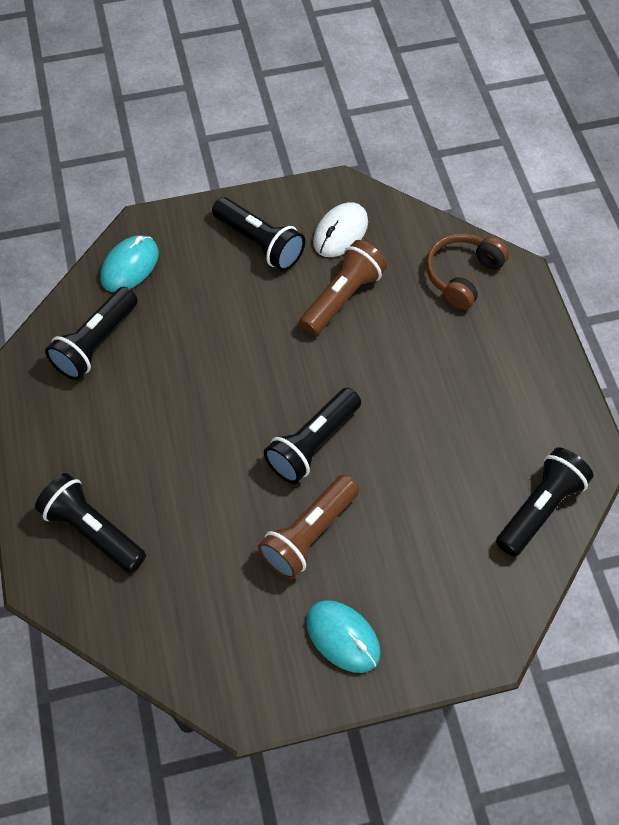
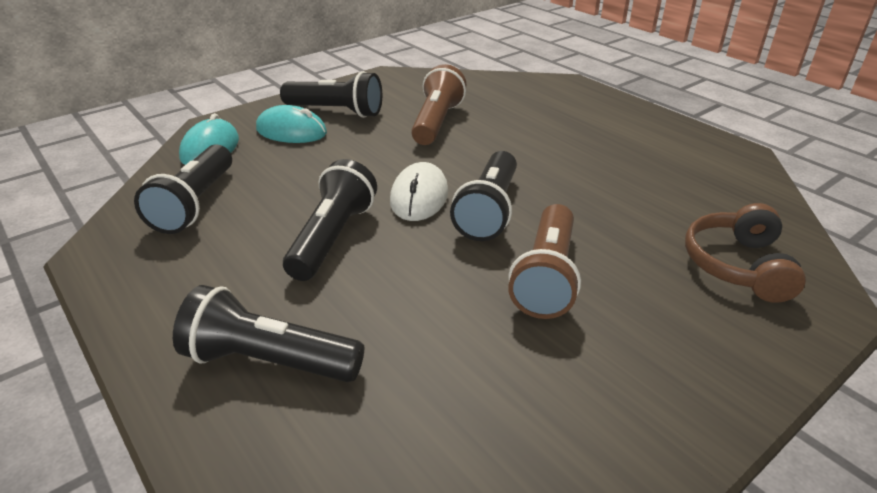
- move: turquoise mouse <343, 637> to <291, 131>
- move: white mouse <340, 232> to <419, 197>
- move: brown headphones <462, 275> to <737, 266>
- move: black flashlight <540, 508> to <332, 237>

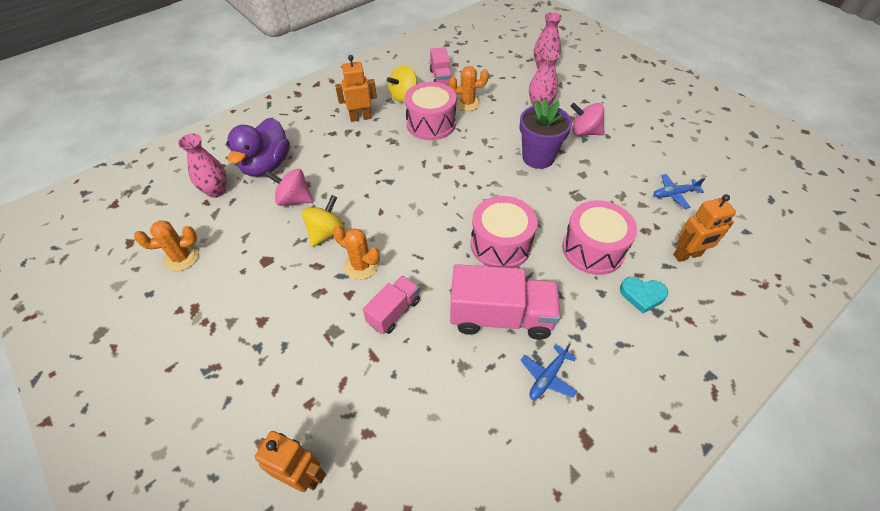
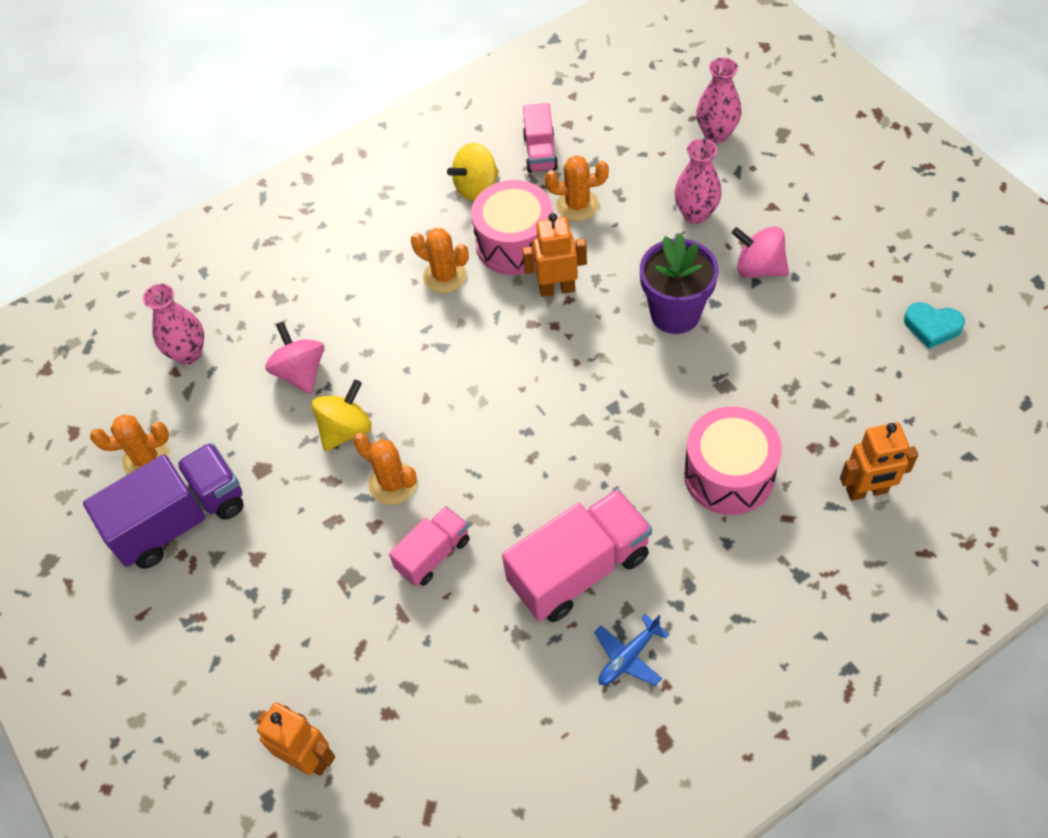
- delete: purple duck <266, 165>
- delete: pink drum <501, 244>
- delete: blue plane <674, 194>
- insert: purple truck <180, 519>
- insert: orange cactus <445, 276>
- move: orange robot <360, 117> to <557, 289>
- move: turquoise heart <642, 295> to <932, 327>
- rotate: pink spinning top <294, 199> = <300, 372> 45 degrees clockwise
- rotate: pink truck <501, 316> = <579, 569> 45 degrees counterclockwise

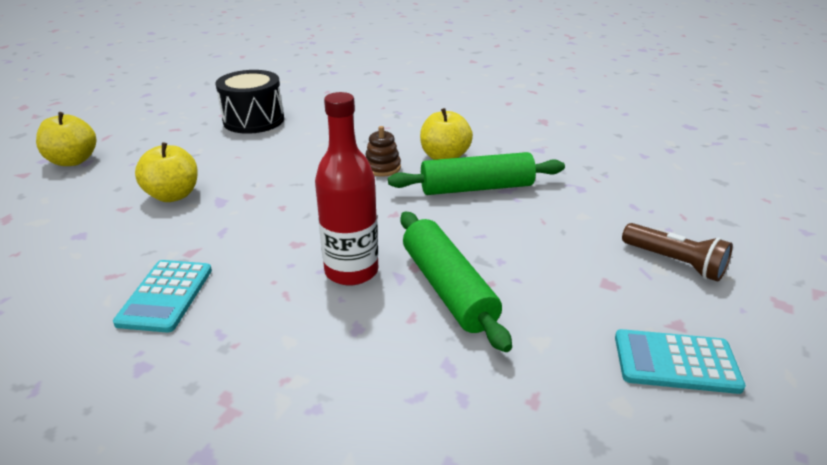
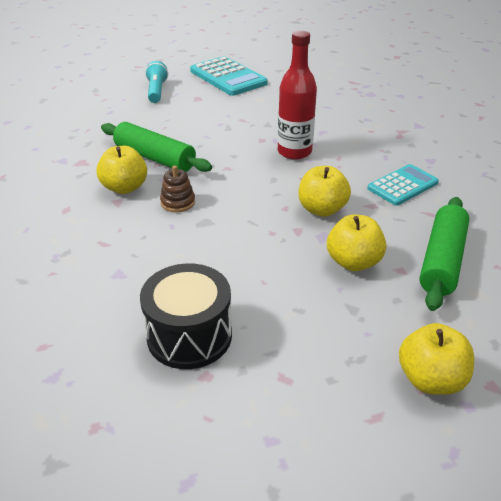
- insert: yellow apple <322, 209>
- move: green rolling pin <448, 288> to <442, 260>
- recolor: brown flashlight <675, 262> to turquoise flashlight <156, 91>
- resize: turquoise calculator <676, 362> = <228, 77> x1.55

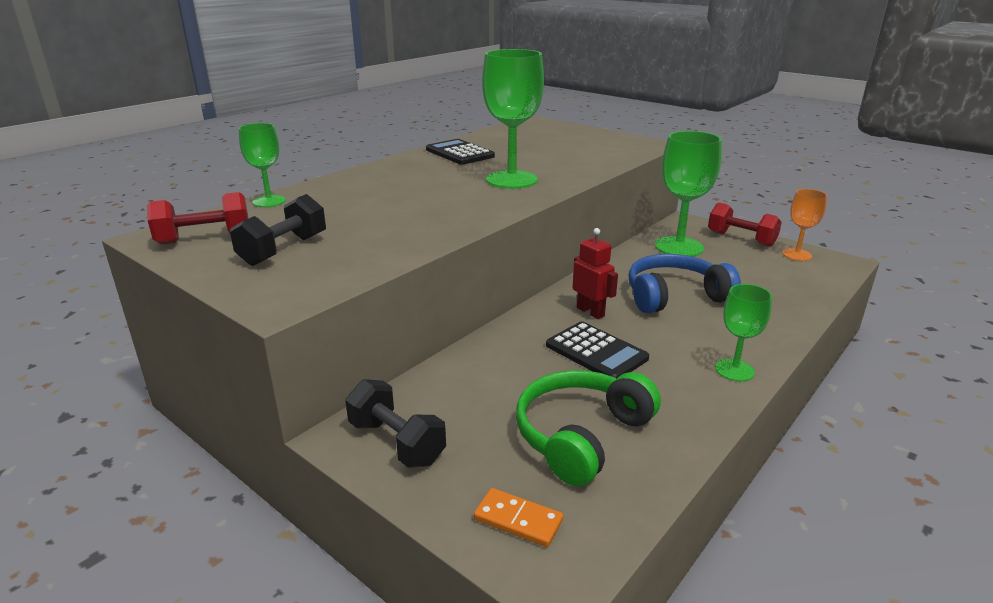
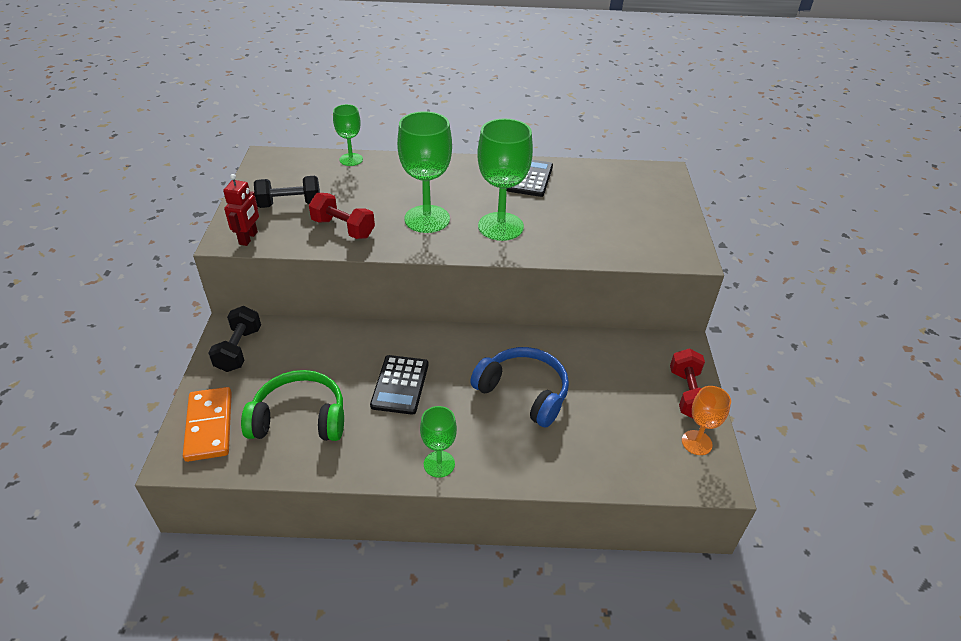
- move: red dumbbell <205, 239> to <343, 228>
- move: red robot <590, 312> to <248, 238>
- move: green goblet <679, 247> to <427, 219>
- resize: orange domino <518, 520> = <209, 426> x1.71

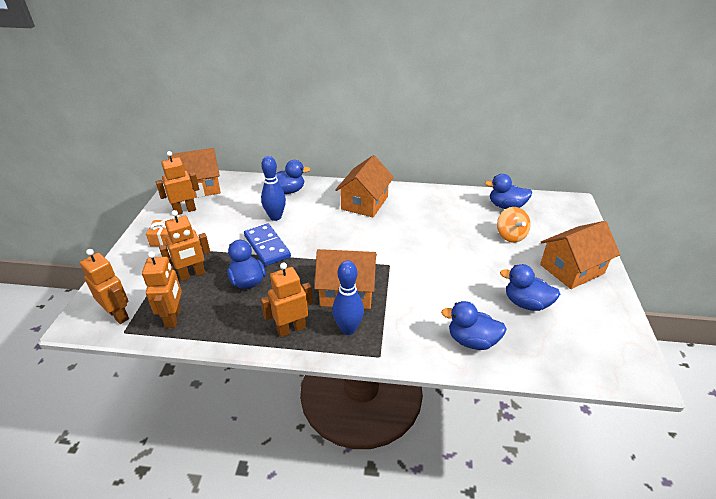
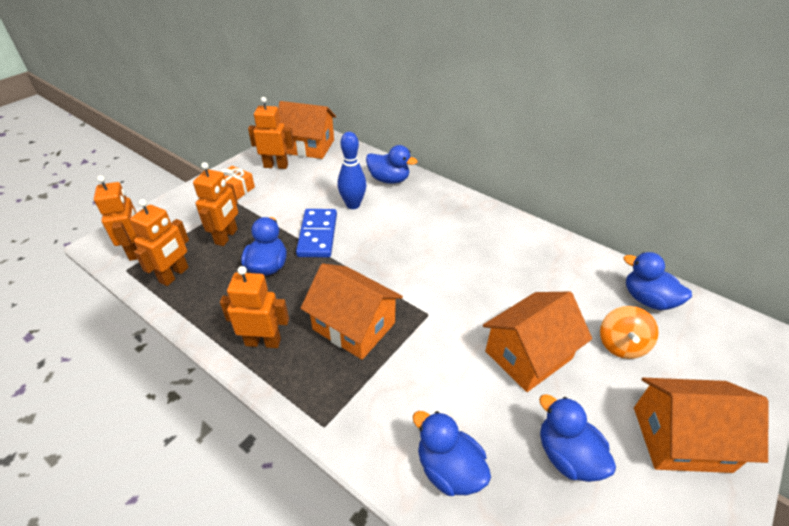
- delete: blue bowling pin <348, 329>
- move: orange house <364, 203> to <528, 355>
- rotate: orange robot <192, 275> = <226, 237> 75 degrees counterclockwise

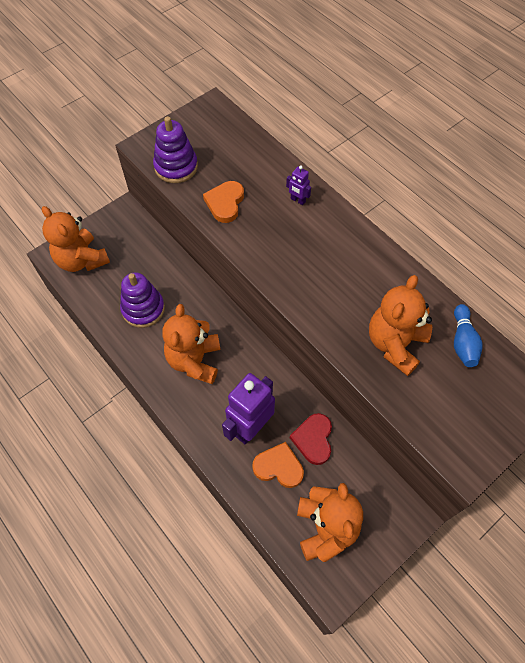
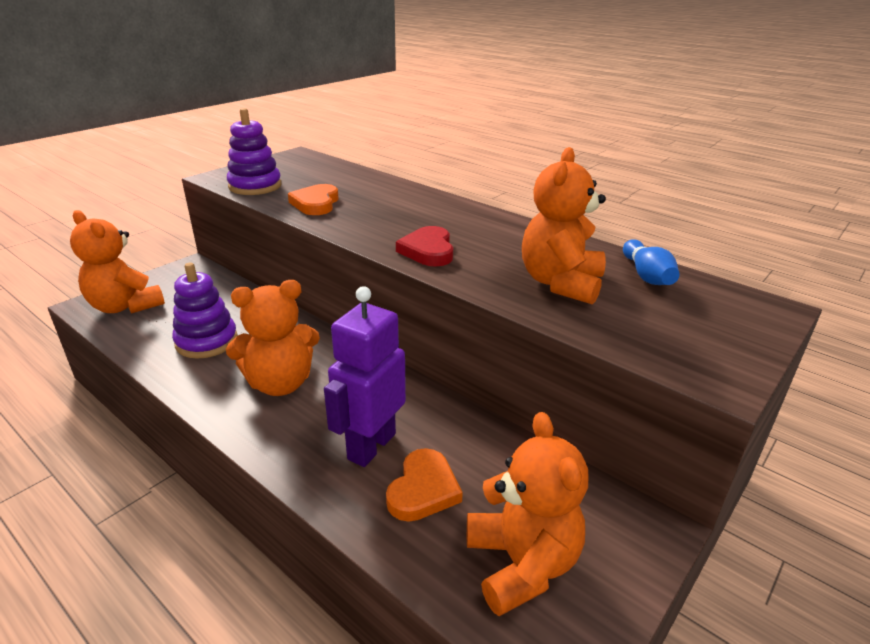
- delete: purple robot <297, 200>
- move: red heart <313, 439> to <428, 251>
- rotate: orange teddy bear <194, 360> = <280, 383> 105 degrees counterclockwise
- rotate: orange heart <278, 467> = <423, 489> 105 degrees clockwise

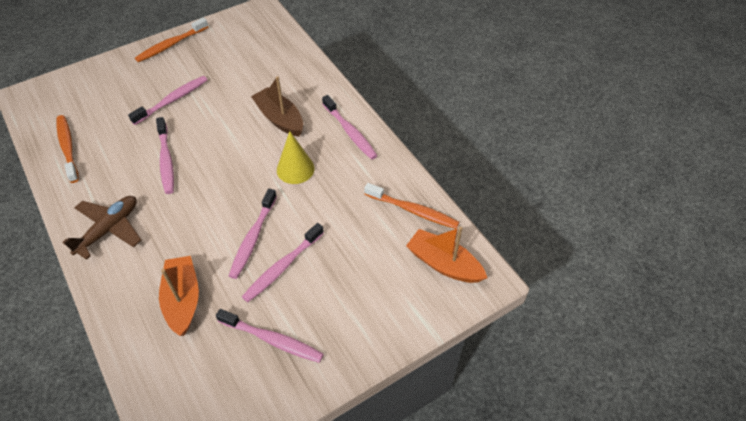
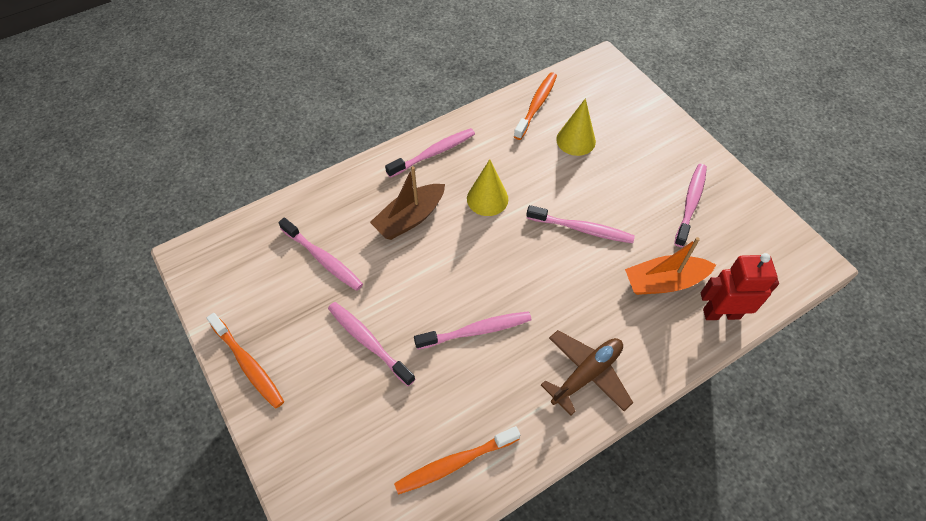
- delete: orange boat <444, 264>
- insert: yellow cone <576, 140>
- insert: red robot <721, 313>
- move: pink toothbrush <282, 267> to <323, 259>
- rotate: brown plane <109, 229> = <586, 374> 105 degrees clockwise

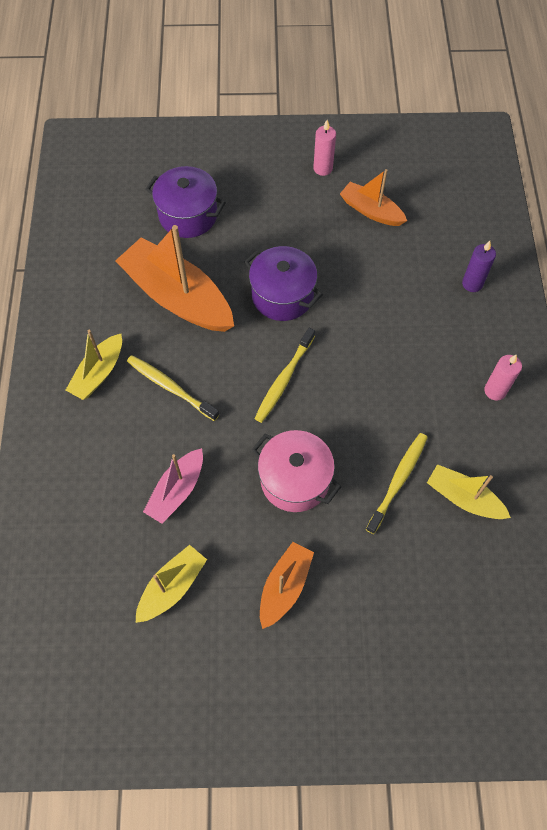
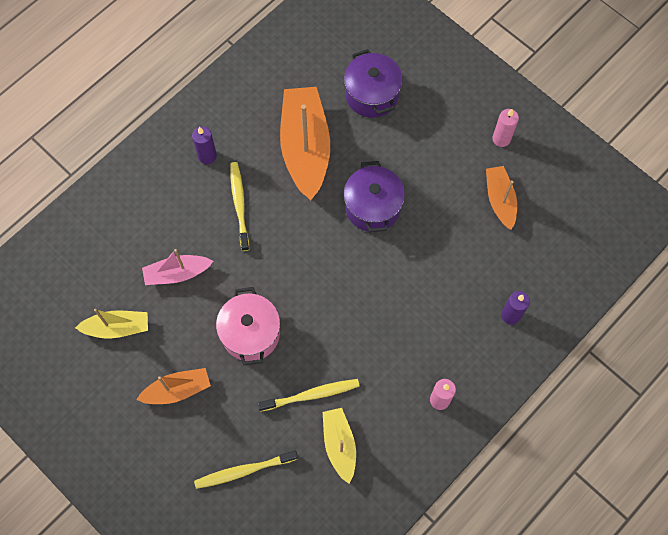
- move: yellow toothbrush <284, 379> to <243, 471>
- replace: yellow boat <98, 373> to purple candle <207, 156>

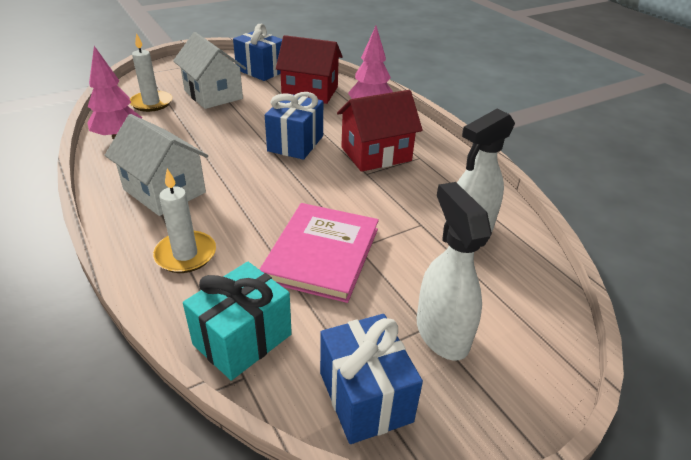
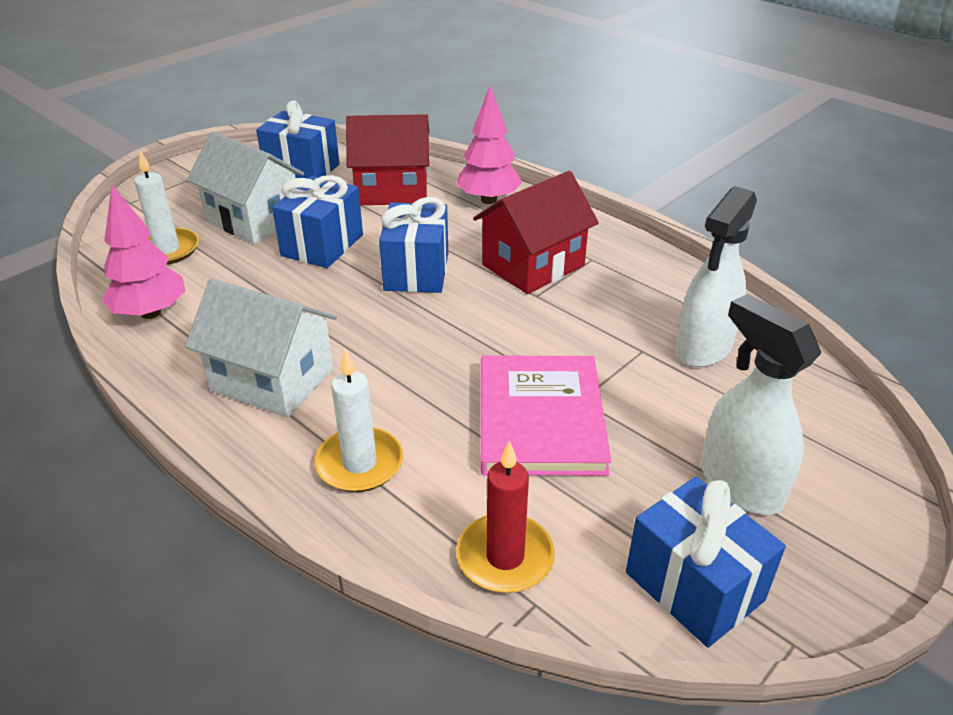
- insert: blue gift <322, 245>
- replace: turquoise gift <242, 339> to red candle <505, 557>

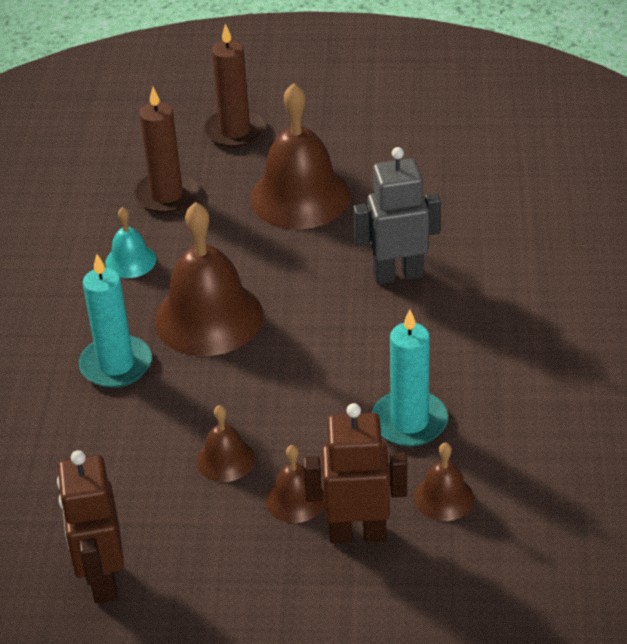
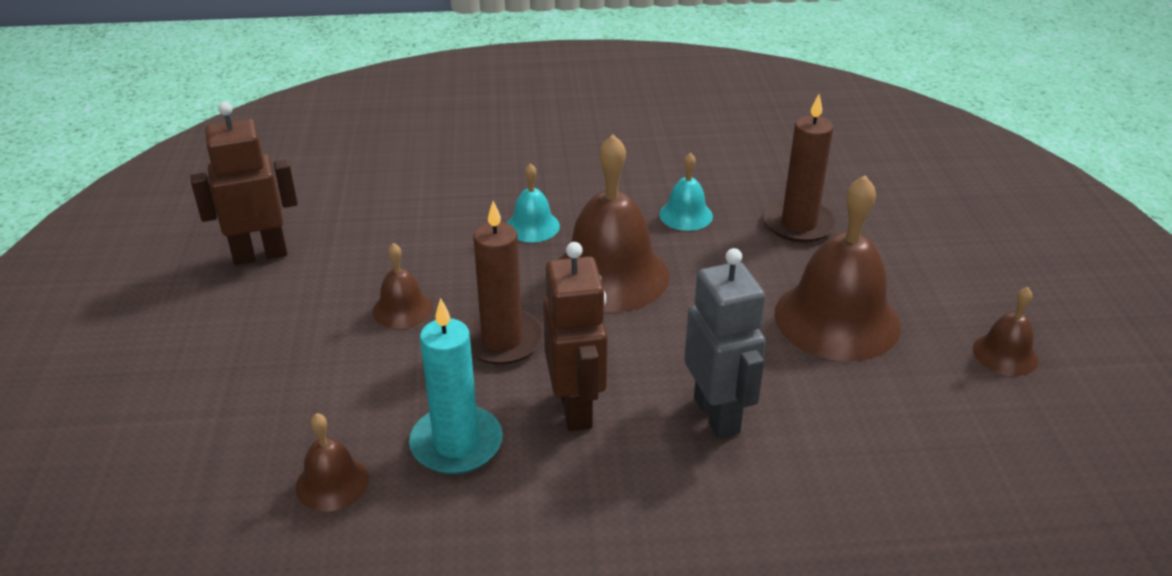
- move: brown candle <235, 131> to <502, 340>
- move: brown bell <295, 499> to <1005, 354>
- move: brown robot <357, 533> to <576, 408>
- replace: turquoise candle <116, 365> to turquoise bell <532, 226>

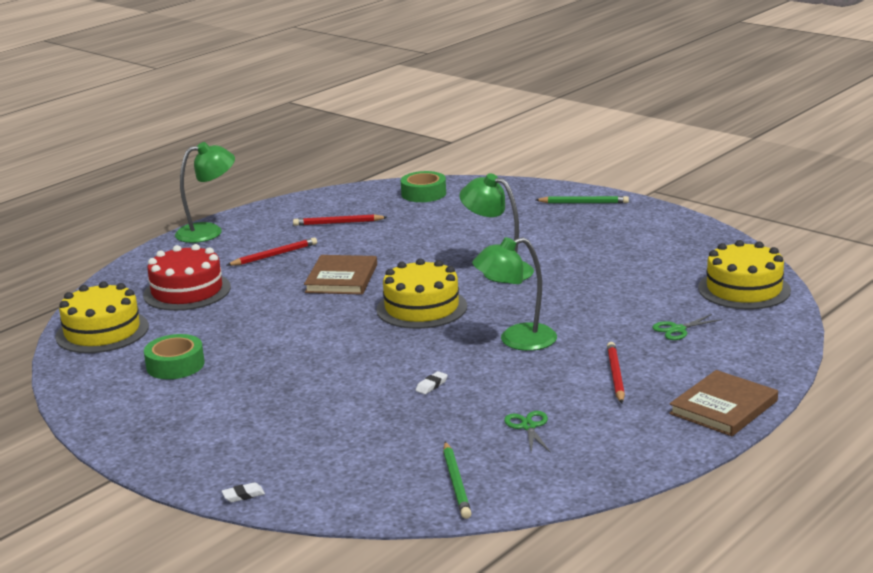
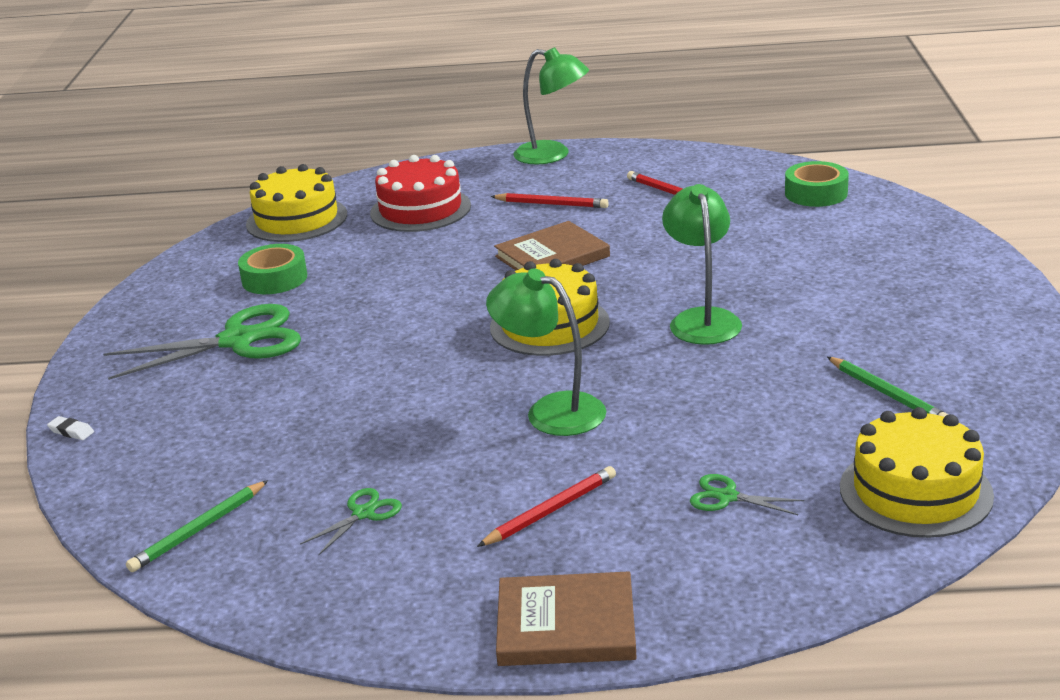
- delete: white eraser <431, 385>
- insert: green scissors <238, 341>
- move: green pencil <584, 203> to <887, 394>

